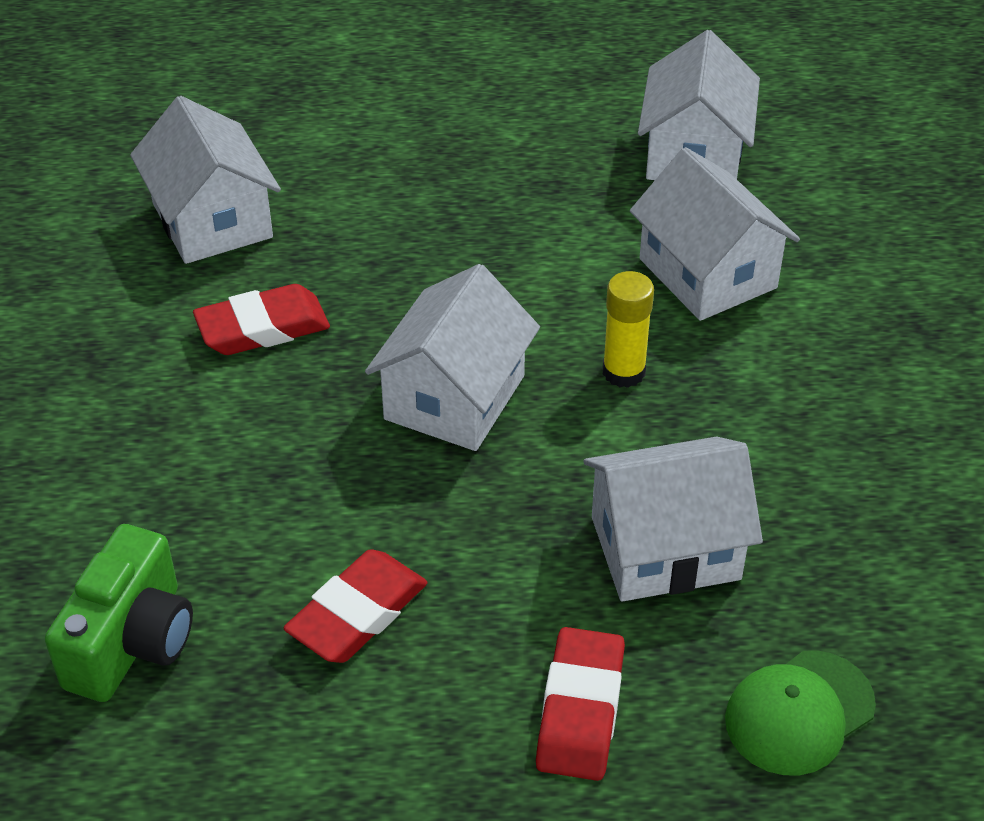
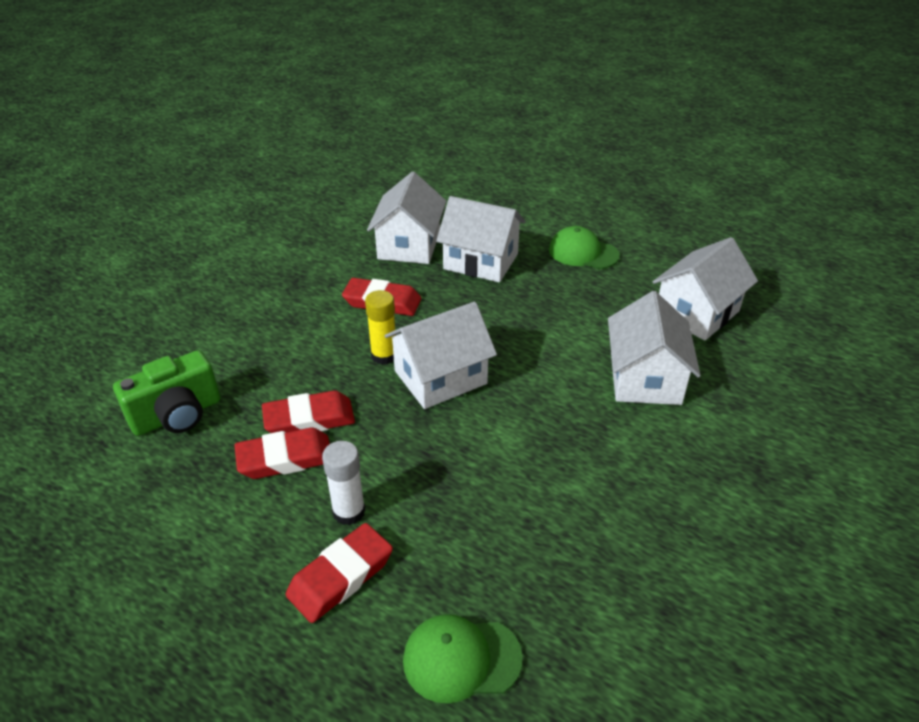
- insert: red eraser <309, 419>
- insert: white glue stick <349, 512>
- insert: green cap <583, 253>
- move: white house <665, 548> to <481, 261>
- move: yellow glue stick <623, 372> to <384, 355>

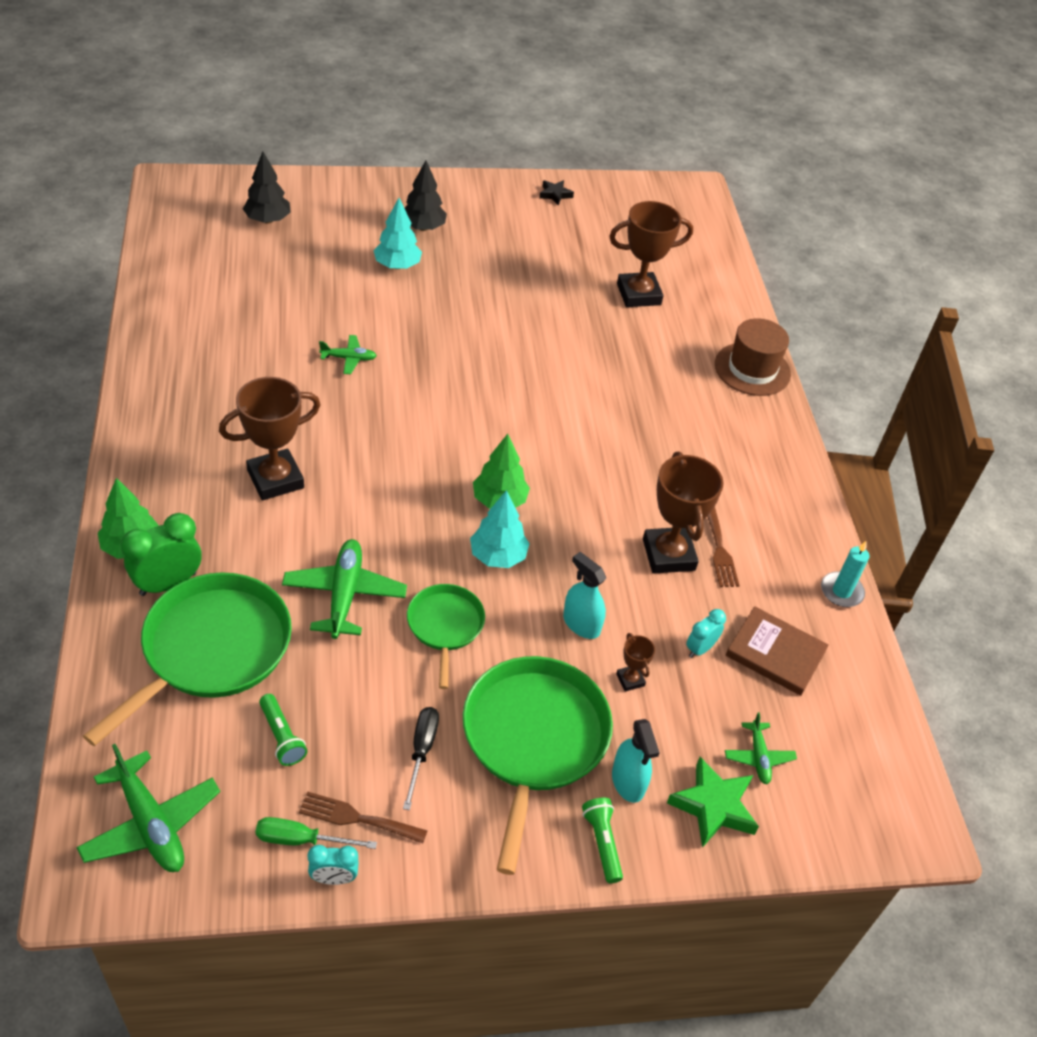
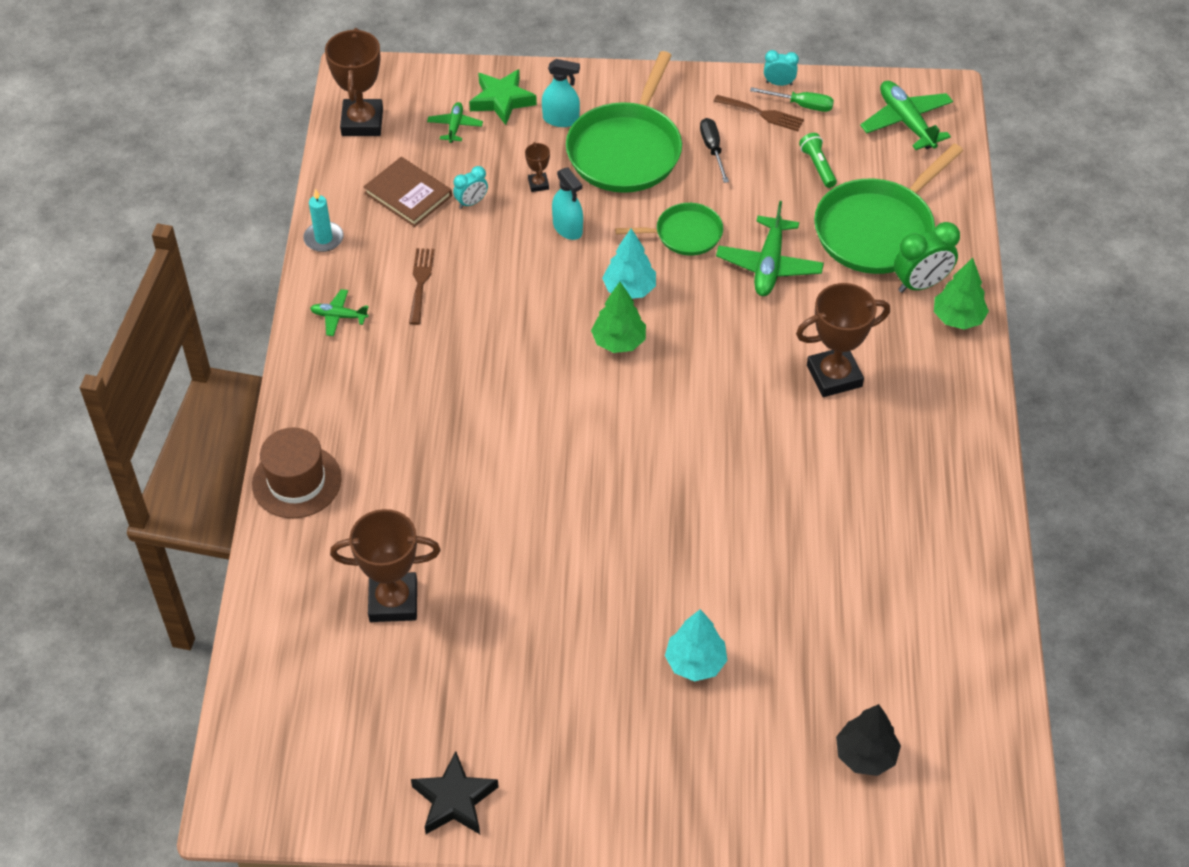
- delete: black tree <423, 227>
- delete: green flashlight <602, 843>
- move: green plane <348, 358> to <339, 316>
- move: brown trophy <668, 555> to <362, 122>
- rotate: black screwdriver <421, 751> = <712, 149> 150 degrees clockwise
- rotate: green pan <445, 626> = <684, 234> 105 degrees counterclockwise
- rotate: turquoise spray bottle <628, 782> = <561, 119> 105 degrees clockwise
- resize: black star <555, 194> = <454, 800> x1.72

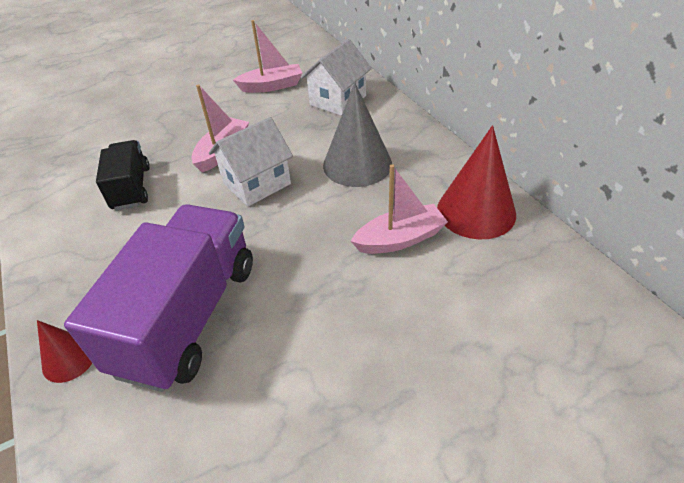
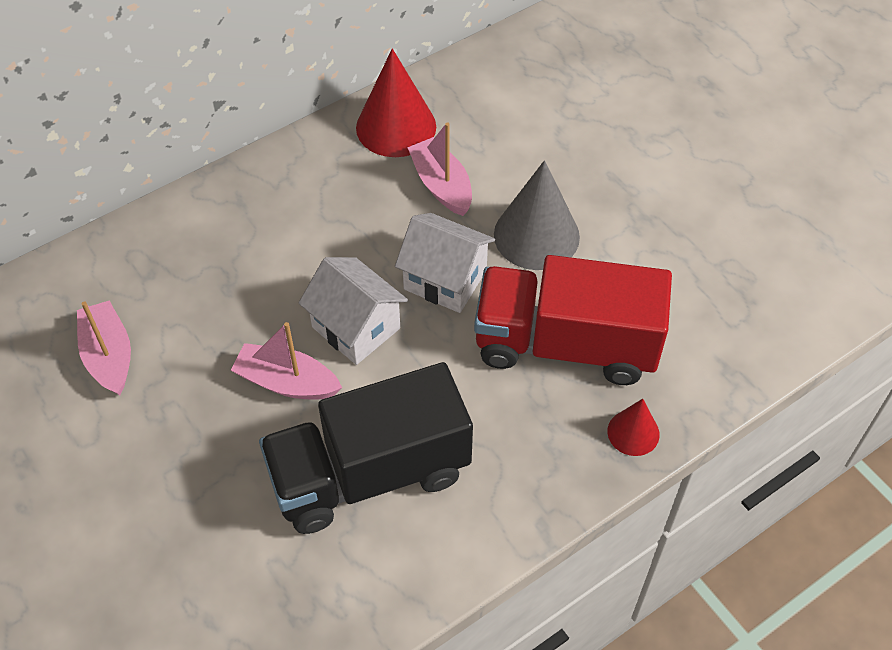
- move: white house <338, 100> to <445, 279>
- move: grey cone <357, 164> to <536, 235>
- recolor: purple truck <188, 316> to red truck <566, 344>
- resize: black truck <131, 188> = <369, 473> x1.79

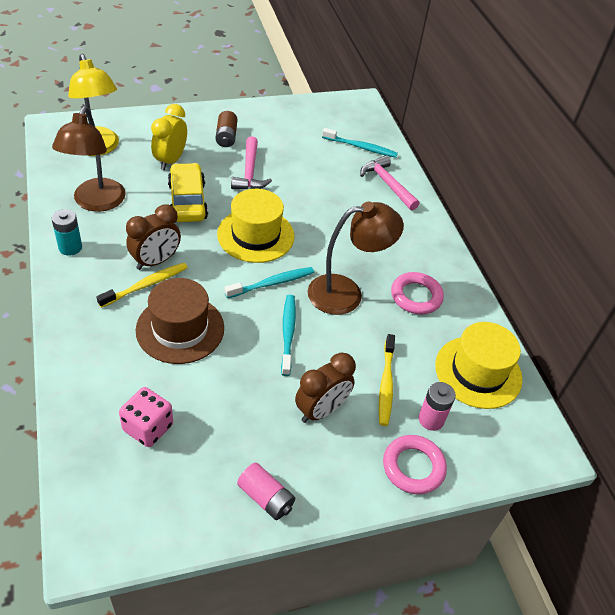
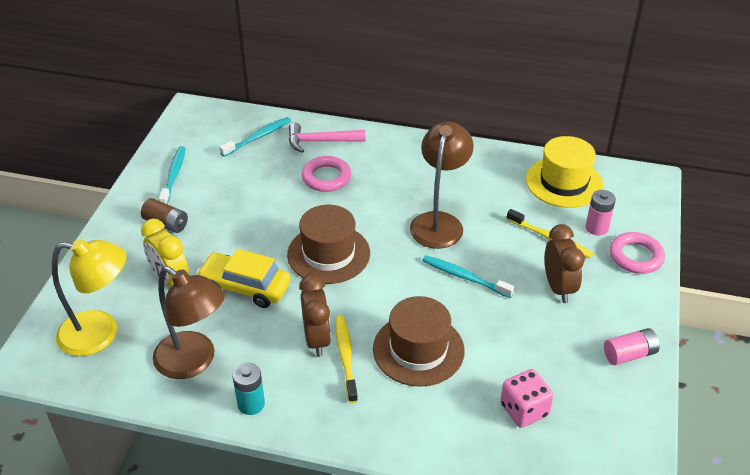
- delete: pink hammer <249, 172>
- move: turquoise toothbrush <272, 283> to <173, 176>
- move: pink ring <416, 296> to <326, 177>
- recolor: yellow hat <256, 235> to brown hat <328, 254>

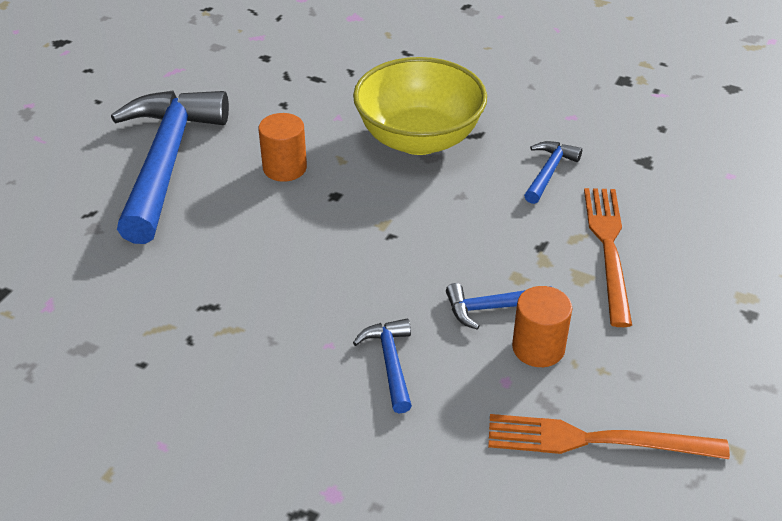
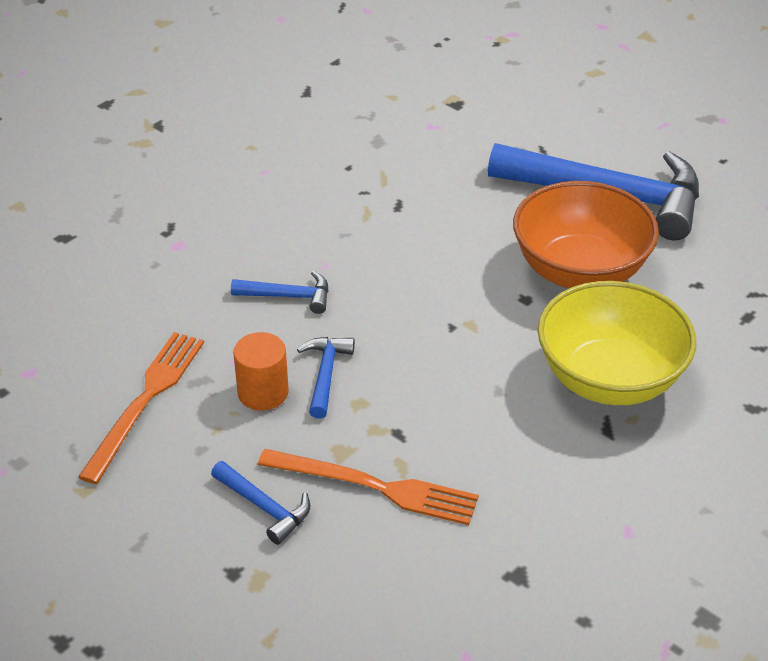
- move: blue hammer <549, 172> to <265, 507>
- replace: orange cylinder <285, 168> to orange bowl <579, 271>

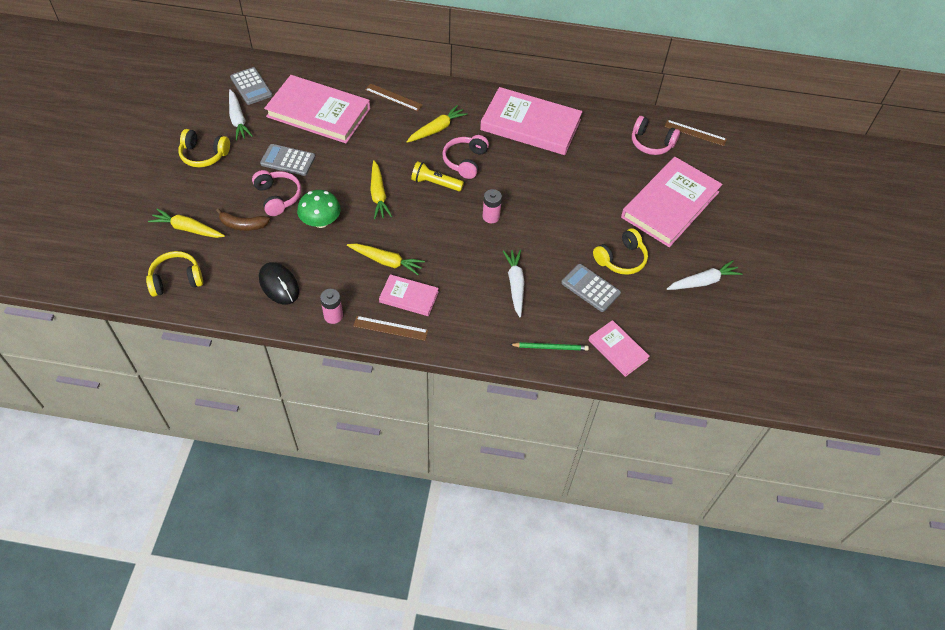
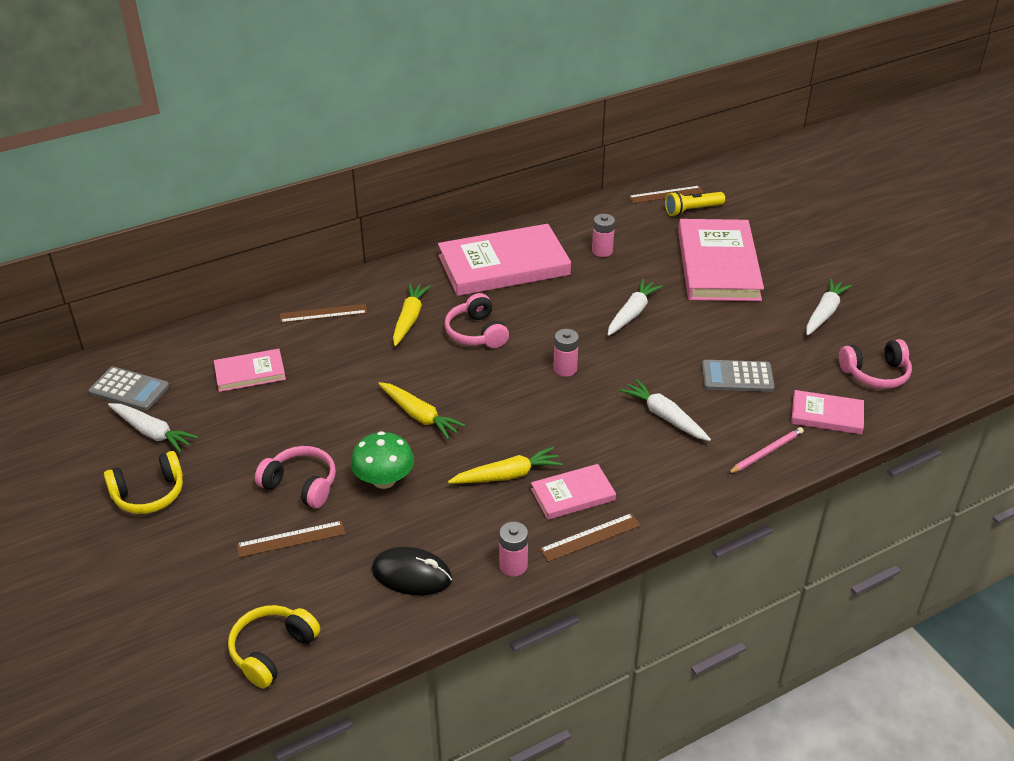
- delete: yellow carrot <188, 229>
- delete: grey calculator <288, 160>
- delete: yellow headphones <621, 259>
- insert: pink battery <602, 251>
- insert: white carrot <632, 313>
- move: yellow flashlight <435, 183> to <692, 210>
- move: pink headphones <651, 143> to <875, 373>
- replace: brown banana <243, 225> to brown ruler <291, 539>
- recolor: green pencil <550, 347> to pink pencil <766, 452>
- resize: pink book <318, 113> = <250, 373> x0.50

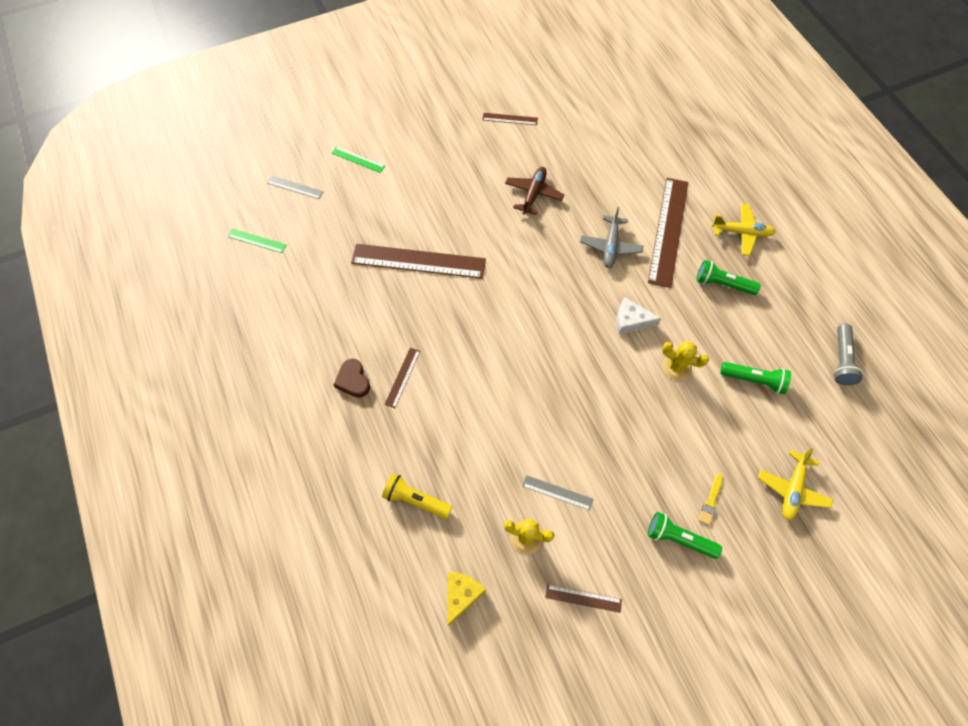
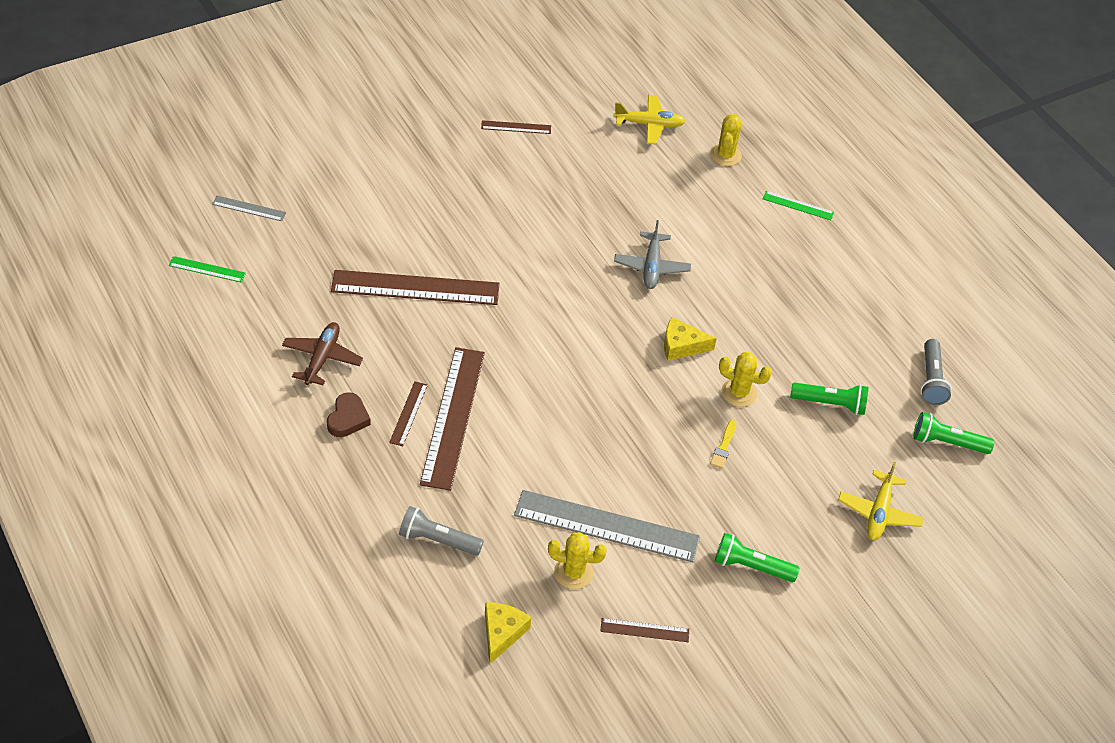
- insert: yellow cactus <725, 155>
- move: green ruler <358, 159> to <798, 205>
- move: brown plane <533, 194> to <322, 358>
- move: brown ruler <668, 231> to <453, 417>
- move: green flashlight <722, 284> to <947, 442>
- move: yellow brush <710, 501> to <723, 446>
- move: yellow plane <741, 233> to <649, 124>
- recolor: yellow flashlight <415, 500> to grey flashlight <437, 540>
- recolor: white cheese <631, 321> to yellow cheese <681, 346>
- rotate: brown heart <353, 380> = <348, 418> 135 degrees counterclockwise
- resize: grey ruler <557, 492> = <606, 526> x2.18

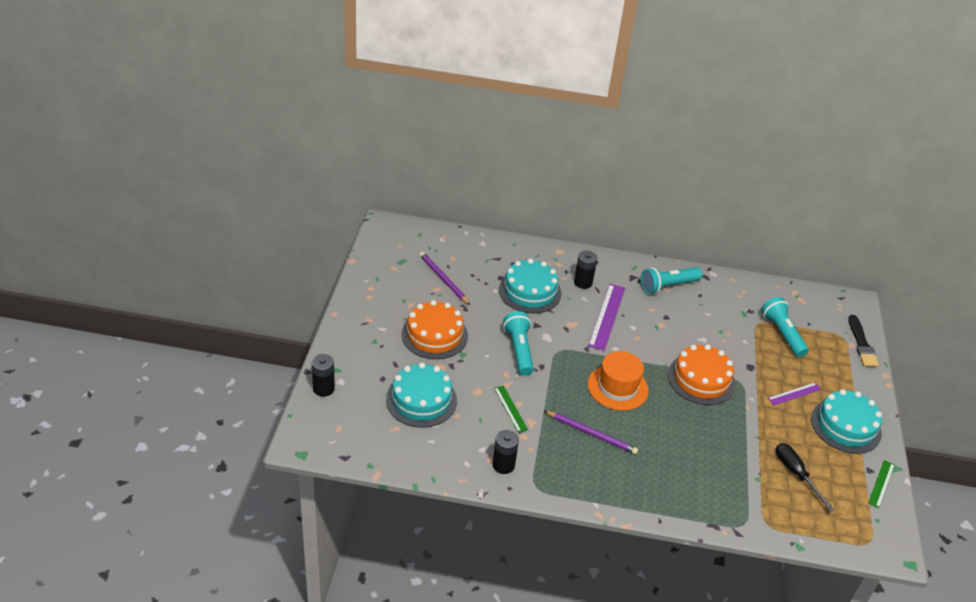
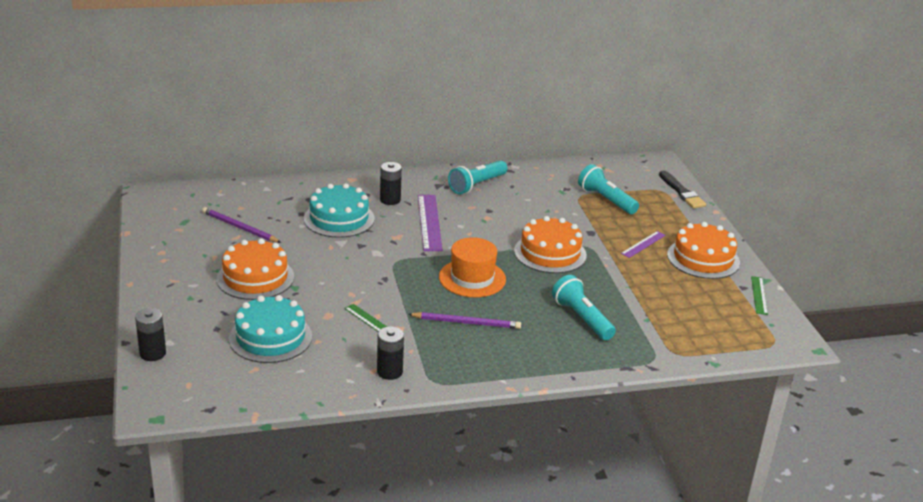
- delete: black screwdriver <796, 474>
- move: turquoise flashlight <519, 350> to <582, 318>
- recolor: turquoise cake <845, 426> to orange cake <703, 258>

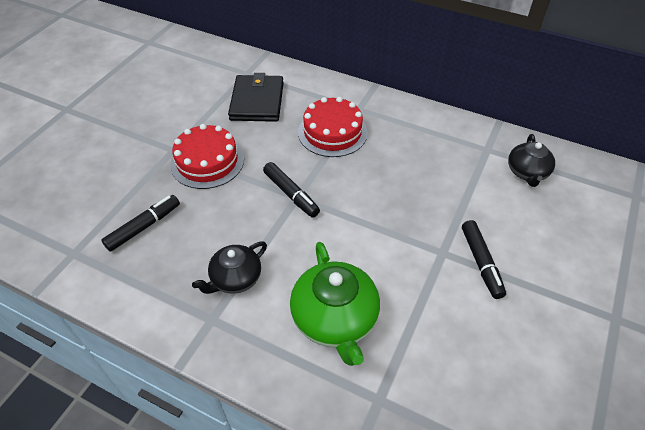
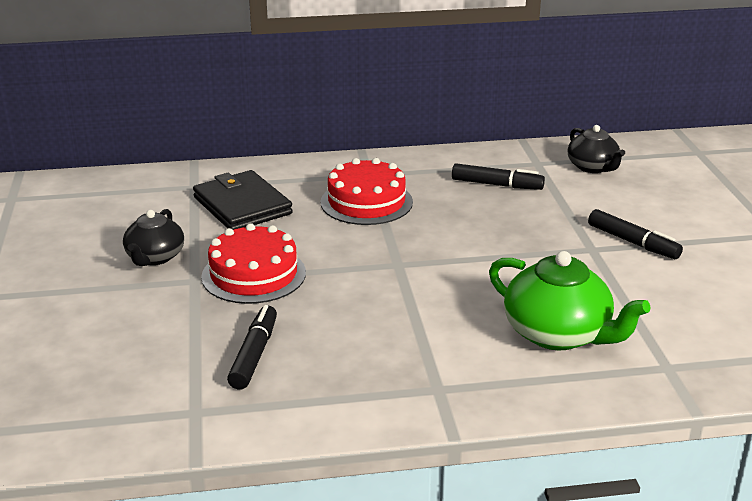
- move: black teapot <235, 278> to <155, 257>
- move: black marker <291, 194> to <497, 185>

